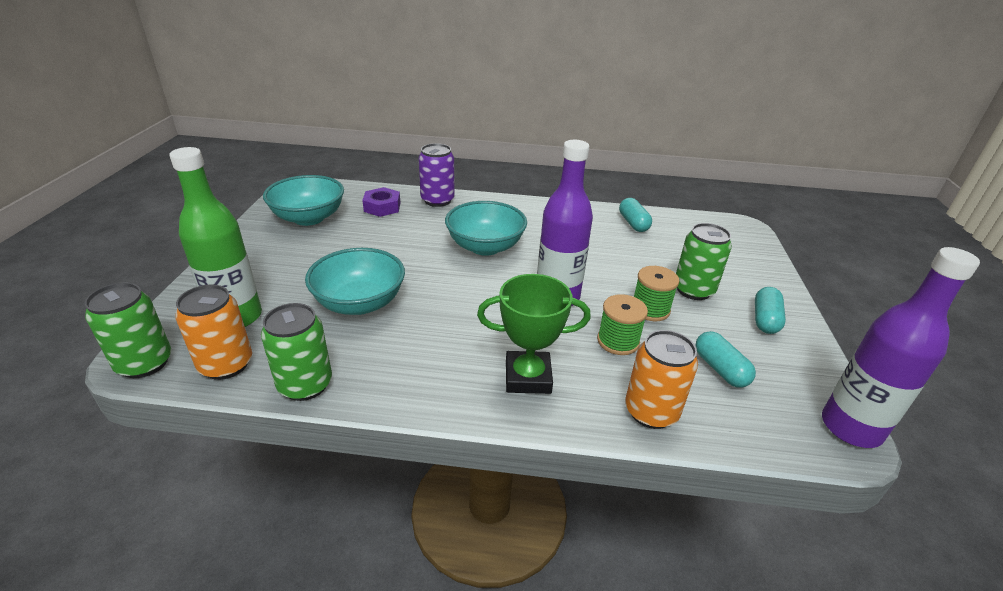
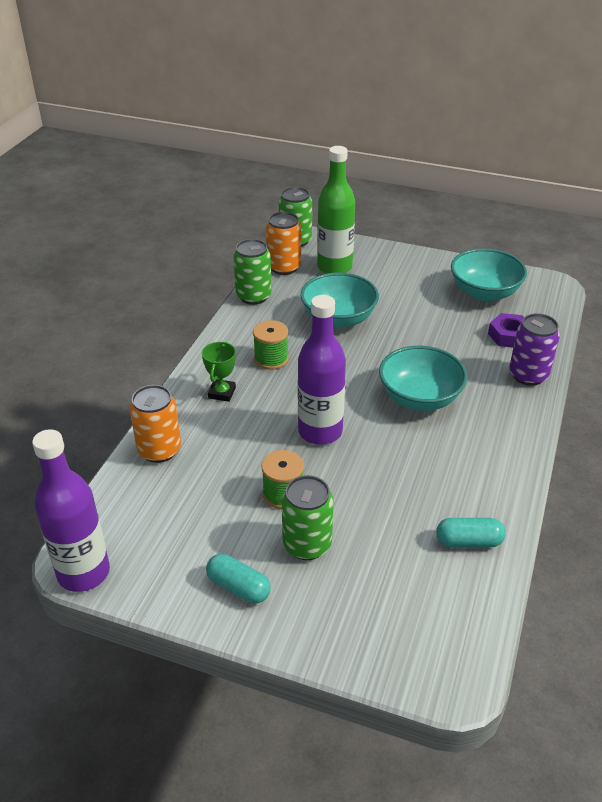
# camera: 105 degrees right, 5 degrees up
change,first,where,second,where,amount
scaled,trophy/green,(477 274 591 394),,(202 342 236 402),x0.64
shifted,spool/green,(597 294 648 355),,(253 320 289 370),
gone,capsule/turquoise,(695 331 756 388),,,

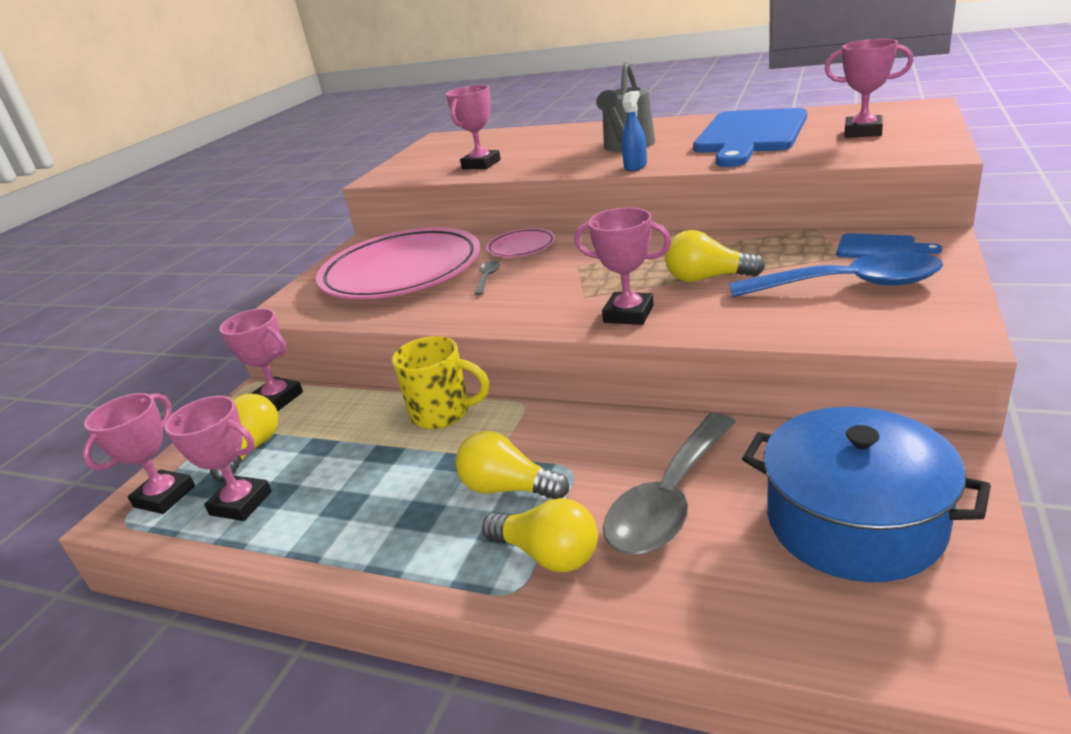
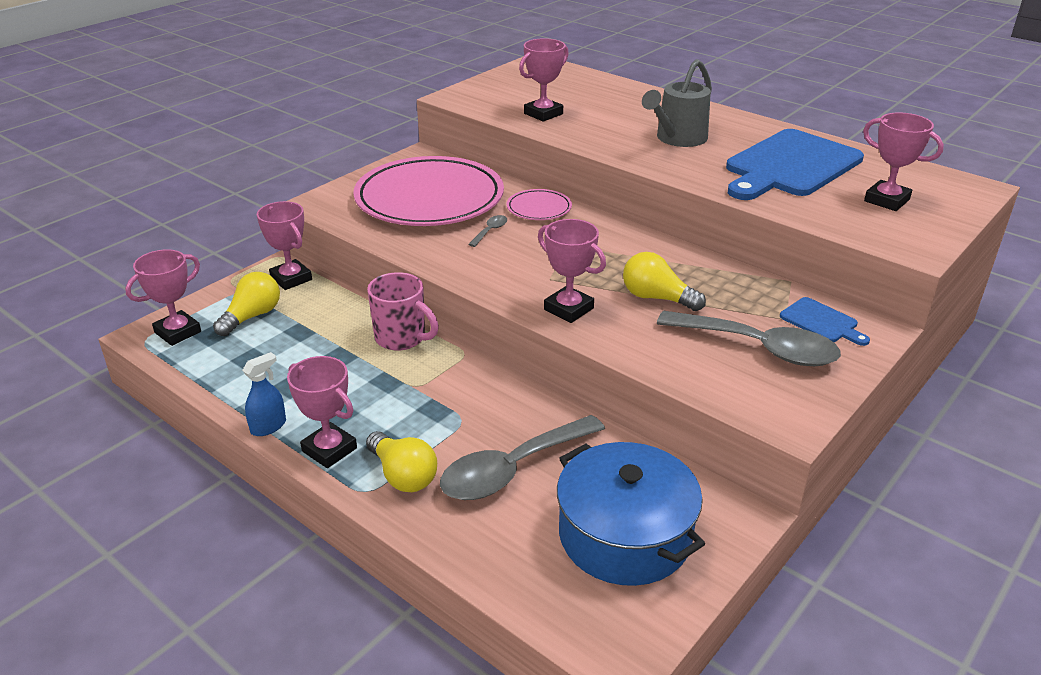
# camera: 15 degrees right, 5 degrees up
change,first,where,second,where,amount
shifted,spray bottle/blue,(622 91 647 171),,(242 352 286 436),
repainted,spoon/blue,(729 251 943 297),spoon/grey,(657 311 841 366),
repainted,mug/yellow,(392 336 490 429),mug/pink,(367 272 439 351),
shifted,trophy/pink,(165 396 272 521),,(287 356 357 468),
gone,light bulb/yellow,(456 431 569 499),,,

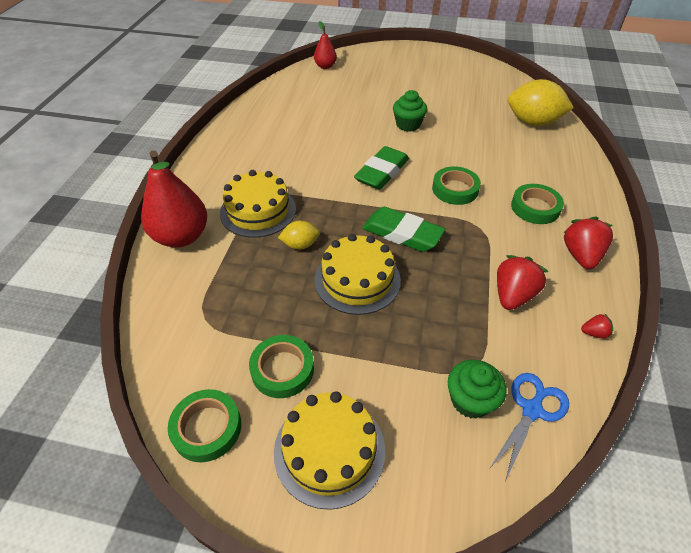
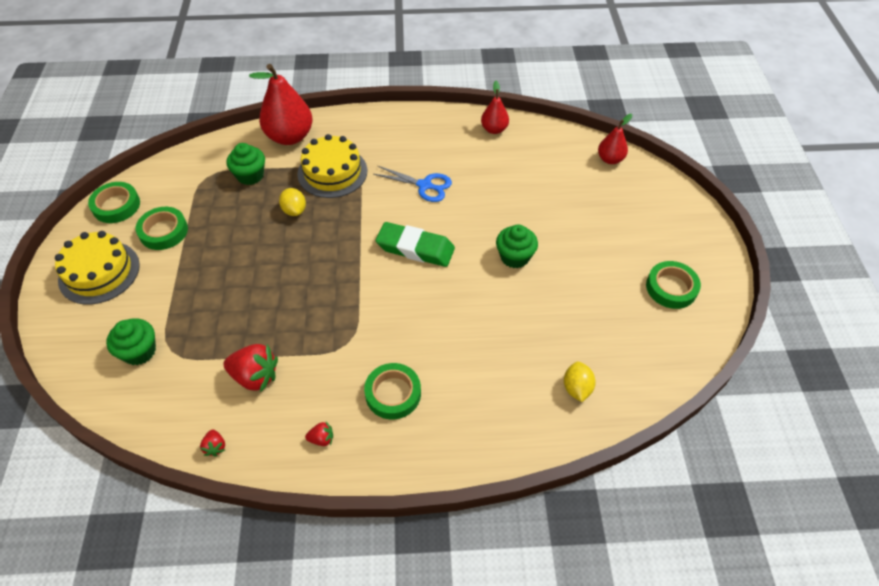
# camera: 75 degrees right, 5 degrees up
change,first,where,second,where,amount
scaled,lemon/yellow,(508 79 574 126),,(564 362 596 402),x0.51
shifted,tape/green,(432 166 481 205),,(646 261 701 309),
gone,eraser/green,(362 207 445 252),,,
scaled,strawberry/red,(563 217 613 269),,(305 422 333 446),x0.49
gone,cake/yellow,(315 234 401 315),,,
shifted,scissors/blue,(489 373 569 479),,(373 166 452 202),
new,,,pear/red,(481 81 509 134),
new,,,cupcake/green,(226 143 265 185),

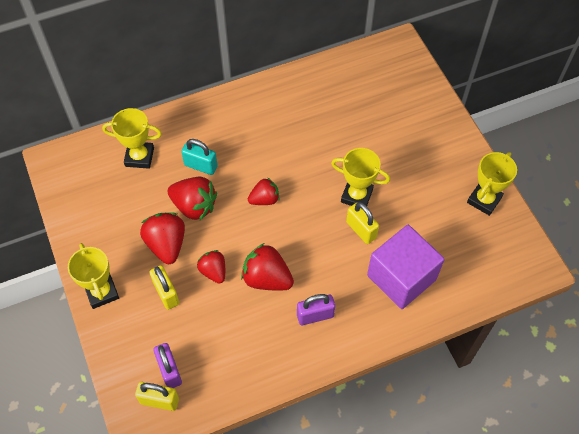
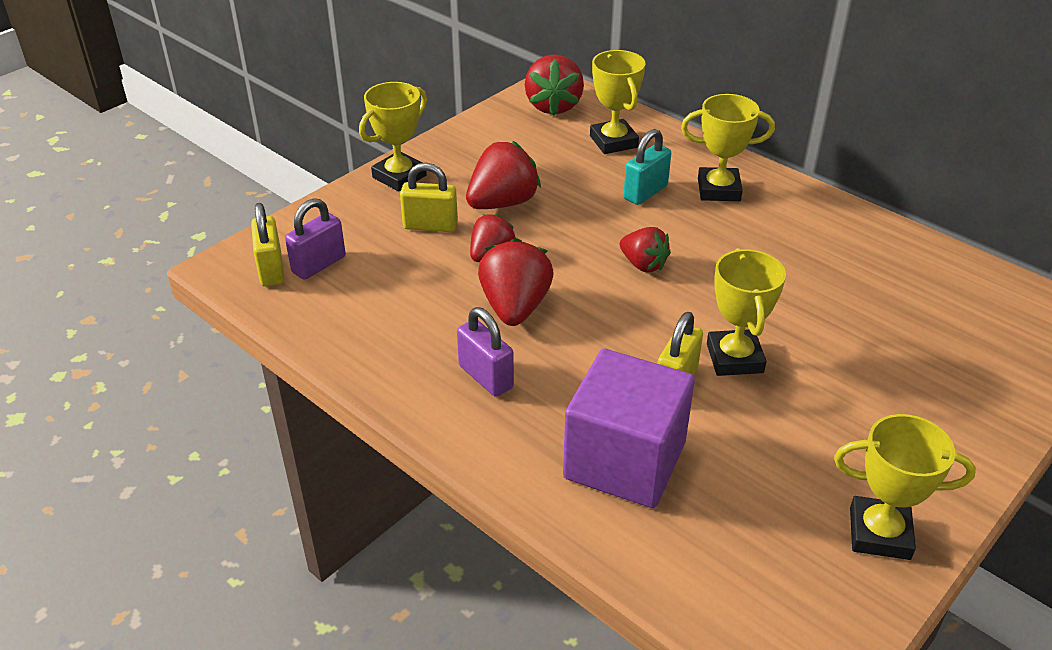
# camera: 65 degrees right, 20 degrees down
change,first,where,second,where,amount
rotated,padlock/turquoise,(181 139 218 175),,(624 129 671 205),45 degrees clockwise
shifted,strawberry/red,(167 177 217 221),,(525 54 584 116),
rotated,padlock/yellow,(149 265 179 310),,(400 163 458 232),60 degrees clockwise
new,,,trophy/yellow,(681 94 775 201),

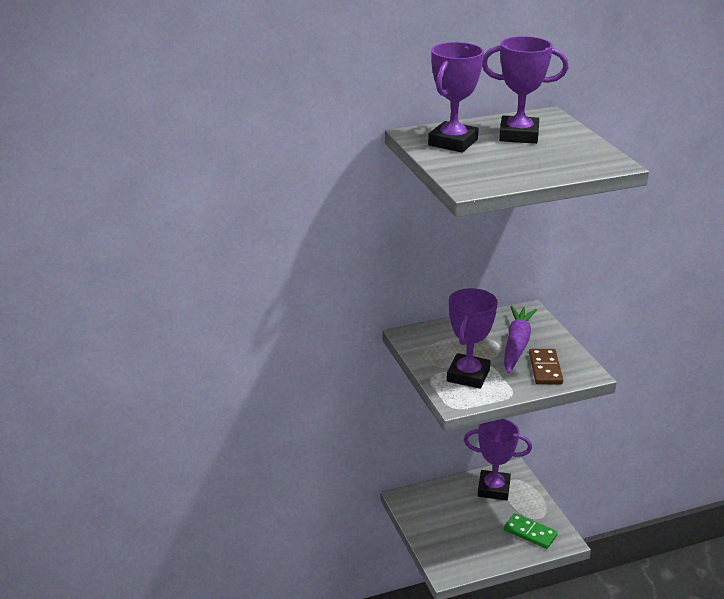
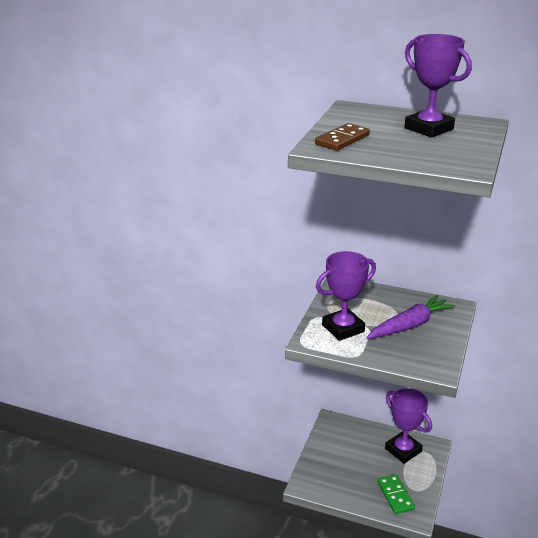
# camera: 40 degrees right, 0 degrees up
change,first,where,second,where,amount
gone,trophy/purple,(428 42 484 153),,,
shifted,domino/brown,(529 349 563 384),,(315 123 370 151),

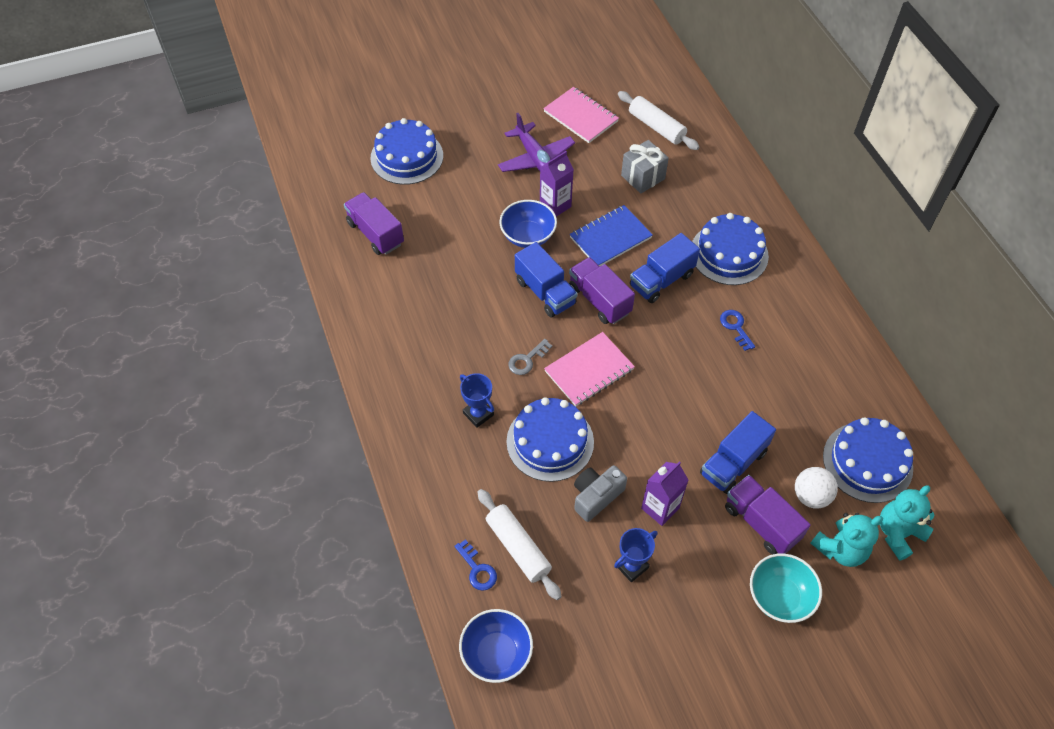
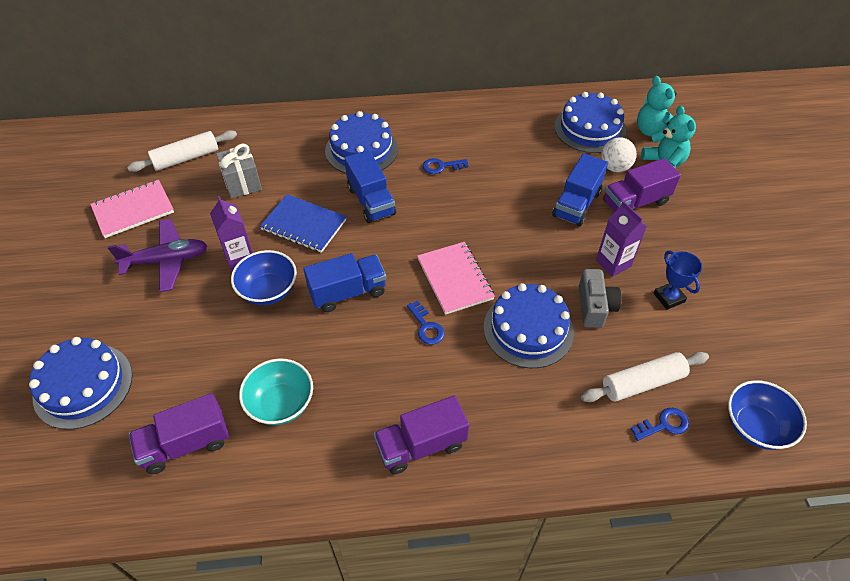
# camera: 75 degrees left, 5 degrees down
change,first,where,second,where,amount
rotated,notebook/blue,(570 205 653 266),,(260 194 347 253),45 degrees counterclockwise
shifted,truck/purple,(569 257 635 324),,(374 395 469 475),
repainted,key/grey,(508 339 552 375),key/blue,(407 301 445 345),
gone,trophy/blue,(460 373 494 428),,,
rotated,truck/blue,(700 411 776 494),,(552 153 608 227),60 degrees clockwise
rotated,camera/grey,(574 465 627 522),,(579 269 621 328),150 degrees counterclockwise
shifted,bowl/turquoise,(750 553 822 623),,(239 359 313 425),

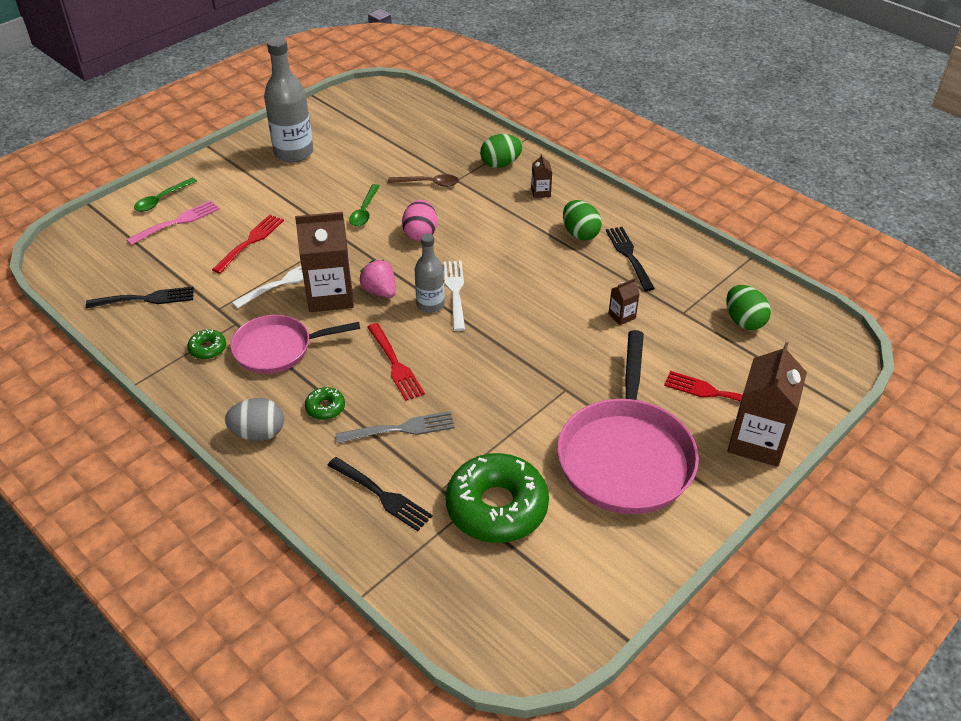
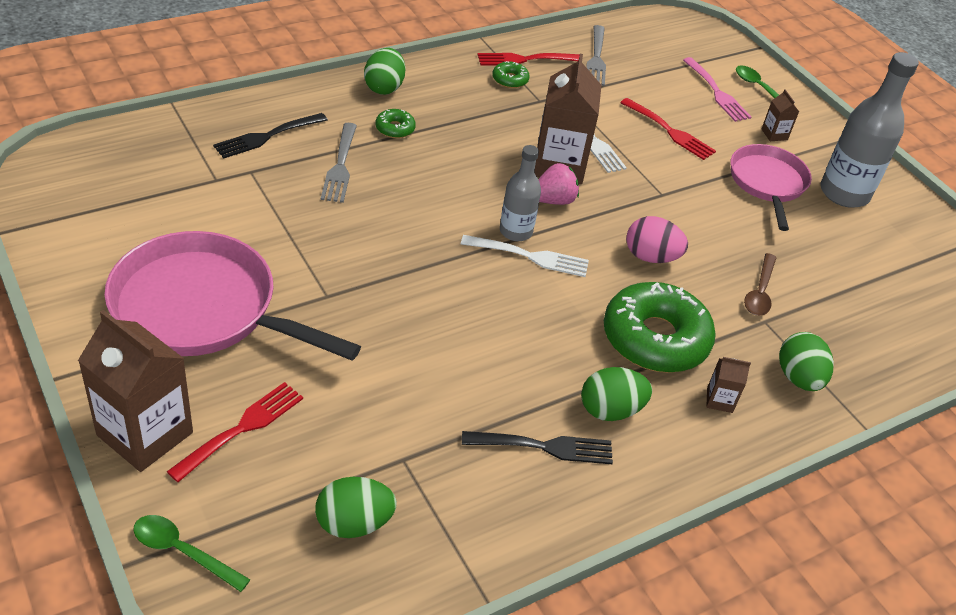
# camera: 100 degrees right, 0 degrees up
change,first,where,second,where,amount
shifted,spoon/green,(349 184 380 227),,(133 515 250 592),
shifted,carton/brown,(608 278 640 325),,(762 89 799 141),
repainted,fork/black,(86 287 194 308),fork/grey,(586 25 606 86),
shifted,pan/pink,(230 315 360 374),,(731 144 812 231),
shifted,fork/red,(367 323 425 401),,(477 53 580 65),
repainted,egg/grey,(225 398 284 441),egg/green,(364 48 405 95),
shifted,donut/green,(446 453 549 543),,(604 282 716 373),

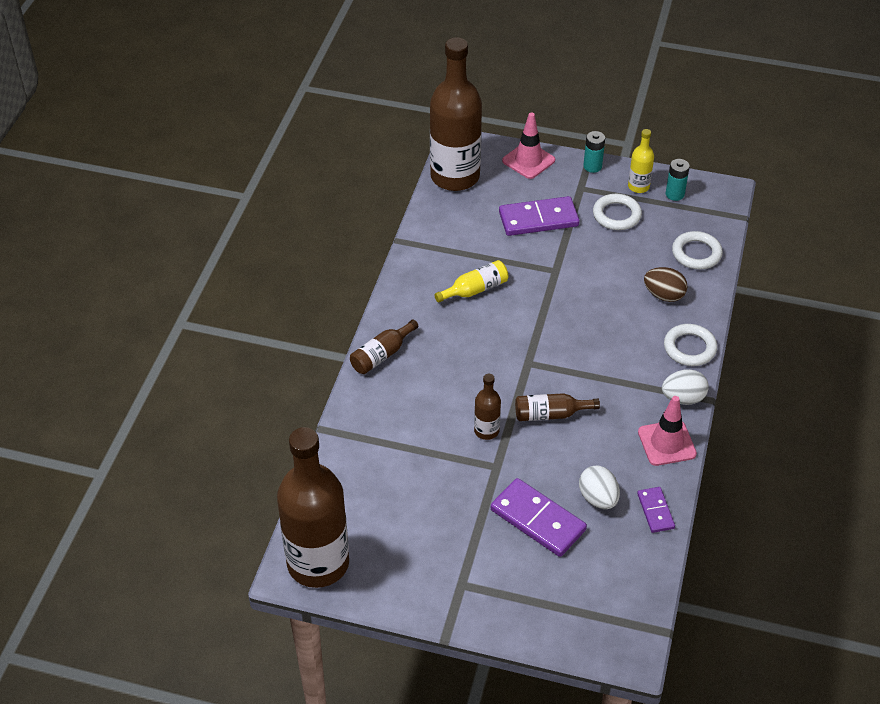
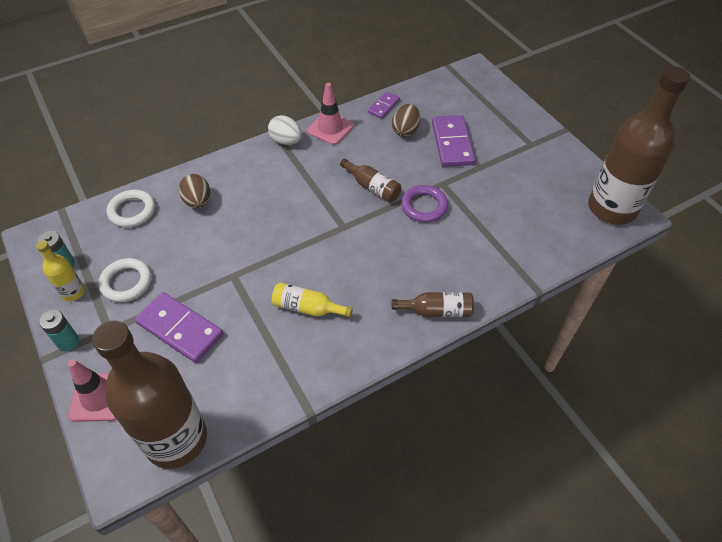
# camera: 135 degrees left, 5 degrees up
change,first,where,second,where,amount
gone,ring/white,(664 324 717 366),,,
swapped,bottle/brown,(474 374 501 440),ring/purple,(401 185 448 223),
repainted,egg/white,(579 466 620 509),egg/brown,(392 104 420 137),

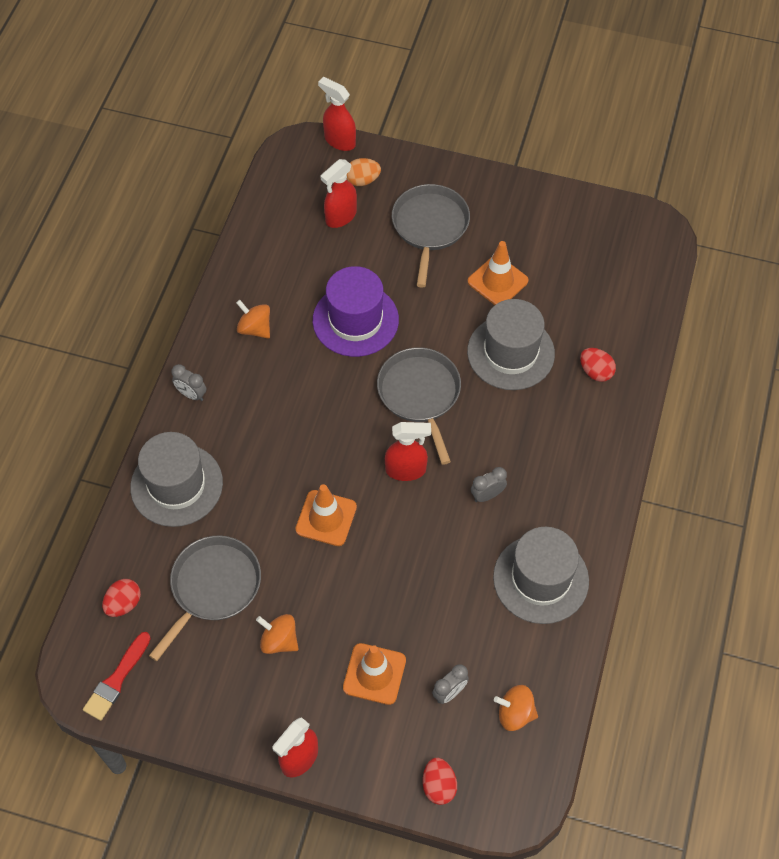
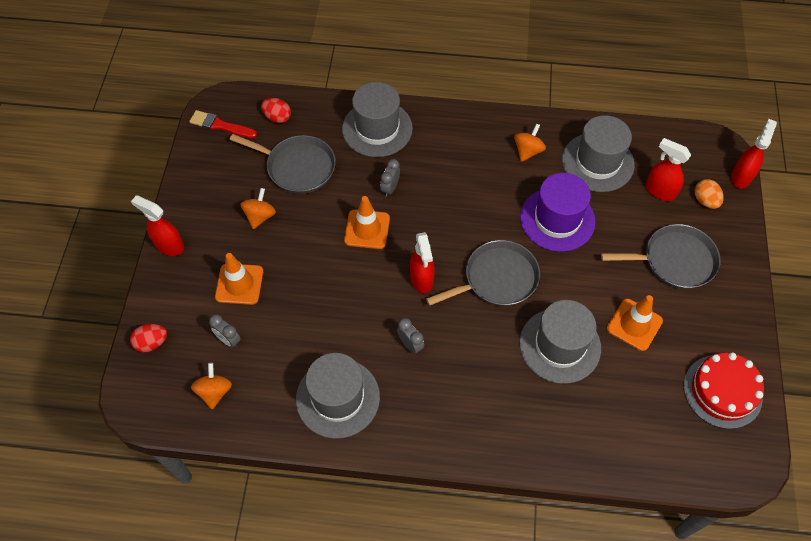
# camera: 80 degrees right, 0 degrees up
change,first,where,second,where,amount
gone,egg/red,(580 348 616 382),,,
shifted,clock/grey,(171 364 206 401),,(380 159 400 197),
new,,,hat/grey,(562 115 635 192),
new,,,cake/red,(684 353 764 429),

